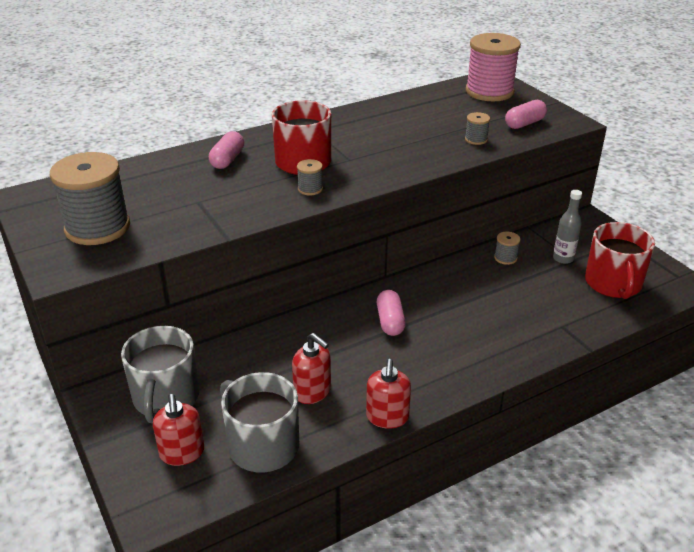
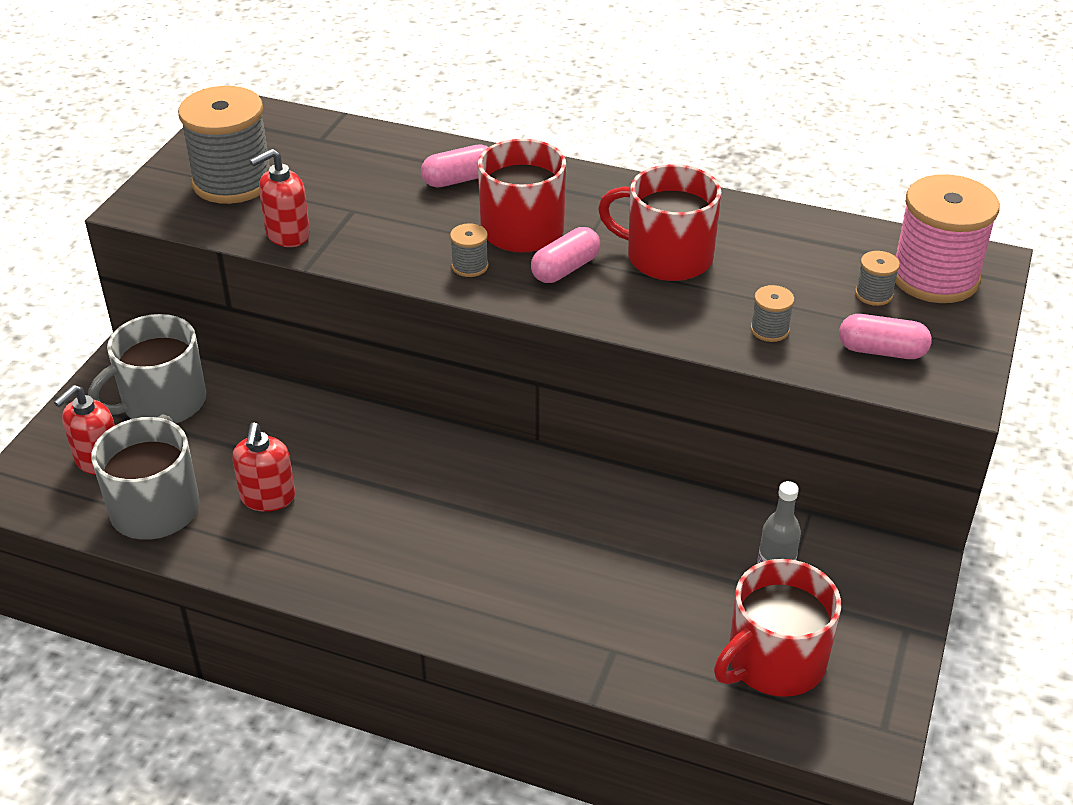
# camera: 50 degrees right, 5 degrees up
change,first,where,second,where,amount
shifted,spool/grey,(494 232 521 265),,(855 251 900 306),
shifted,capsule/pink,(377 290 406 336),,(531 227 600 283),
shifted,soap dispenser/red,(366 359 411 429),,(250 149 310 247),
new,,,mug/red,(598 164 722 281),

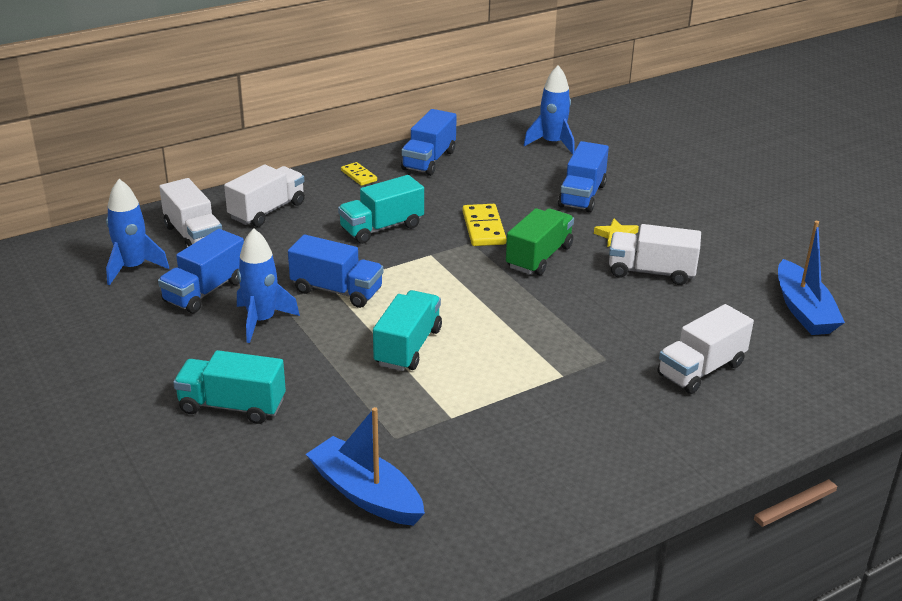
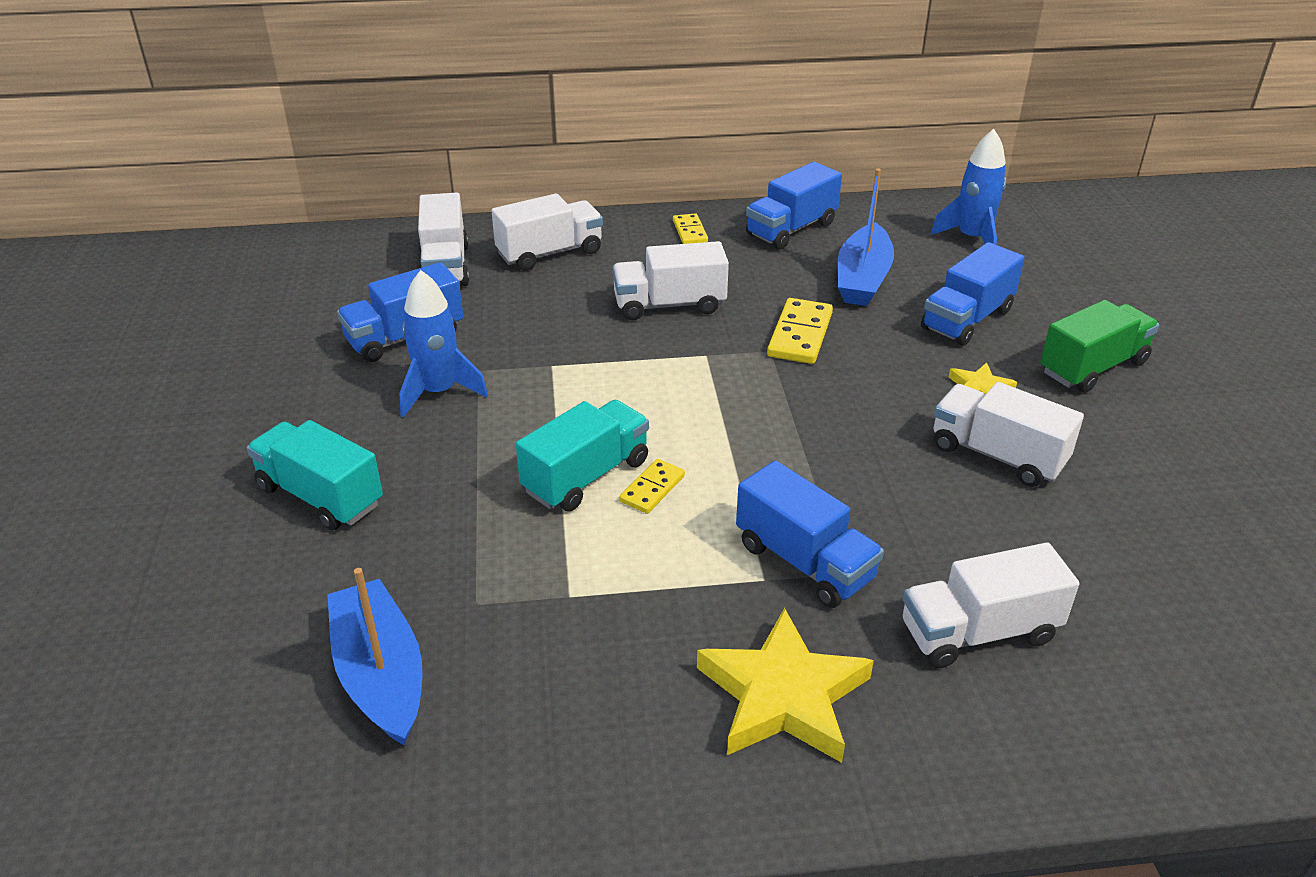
# camera: 25 degrees right, 5 degrees up
change,first,where,second,where,amount
repainted,truck/turquoise,(338 175 424 244),truck/white,(612 241 729 320),
gone,rocket/blue,(106 179 169 286),,,
shifted,truck/green,(506 208 574 275),,(1040 300 1159 393),
shifted,boat/blue,(778 221 845 335),,(837 169 894 306),
shifted,truck/blue,(288 235 383 308),,(736 460 884 608),
new,,,domino/yellow,(619 459 685 514),
new,,,star/yellow,(697 608 874 763),

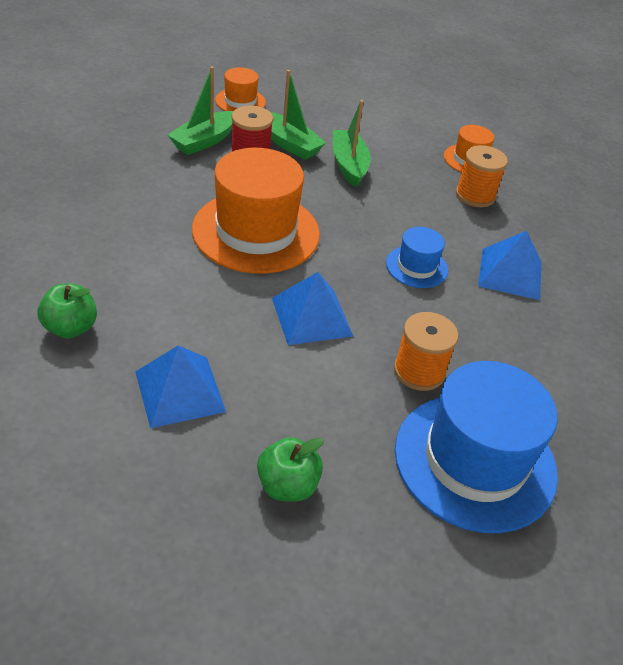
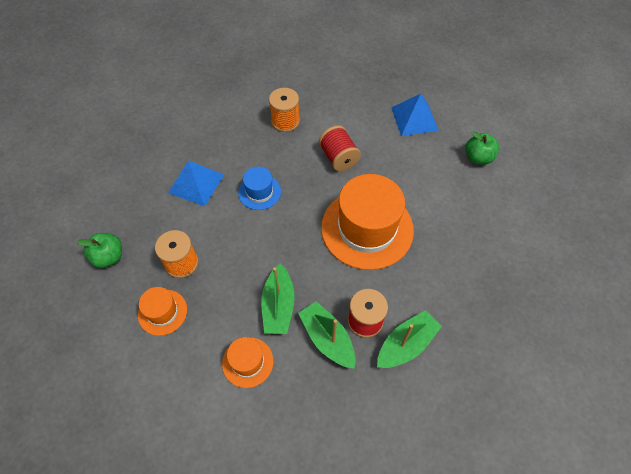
# camera: 165 degrees left, 15 degrees up
change,first,where,second,where,amount
shifted,hat/orange,(215 67 266 111),,(222 337 273 388),
swapped,pyramid/blue,(272 272 353 345),spool/red,(319 125 361 171),
gone,hat/blue,(395 361 558 533),,,
shifted,apple/green,(257 437 324 502),,(77 233 122 268),

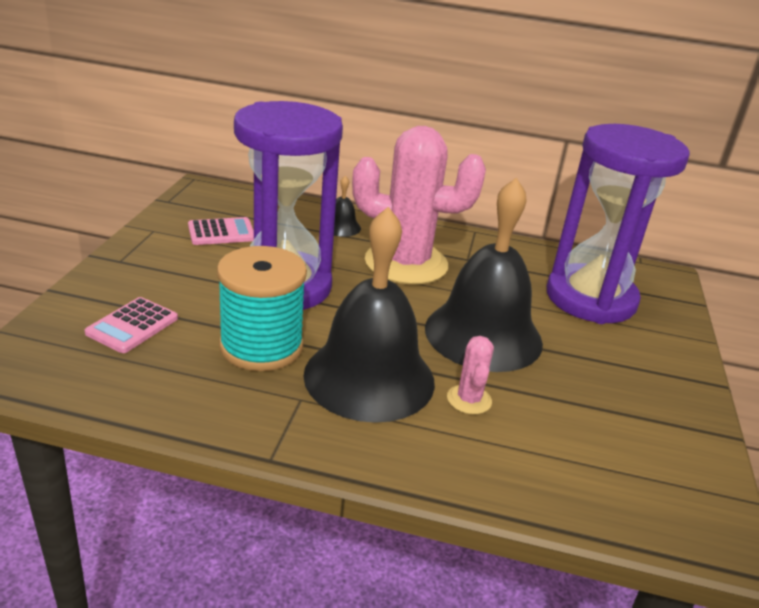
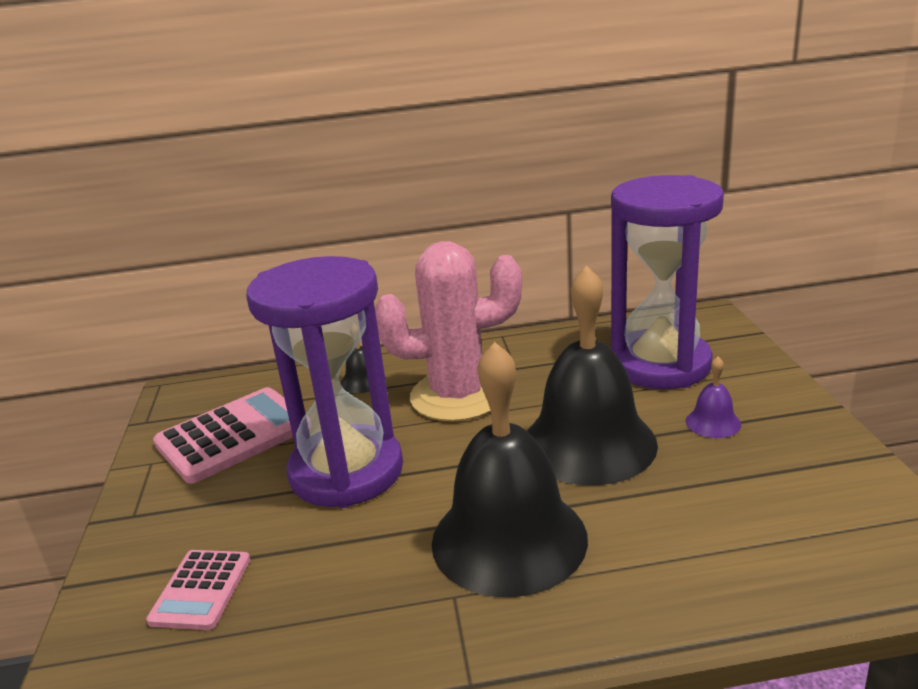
# camera: 15 degrees left, 5 degrees down
change,first,where,second,where,amount
scaled,calculator/pink,(188 217 254 245),,(153 387 293 484),x1.76
gone,spool/turquoise,(217 246 307 371),,,
gone,cactus/pink,(447 336 494 414),,,
new,,,bell/purple,(686 356 741 438),

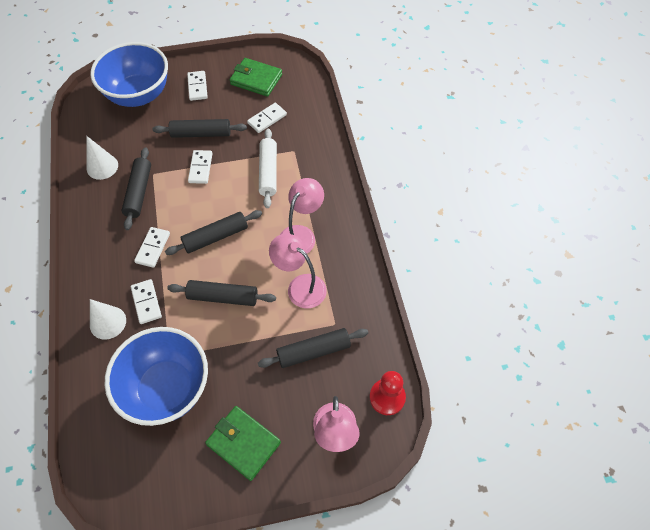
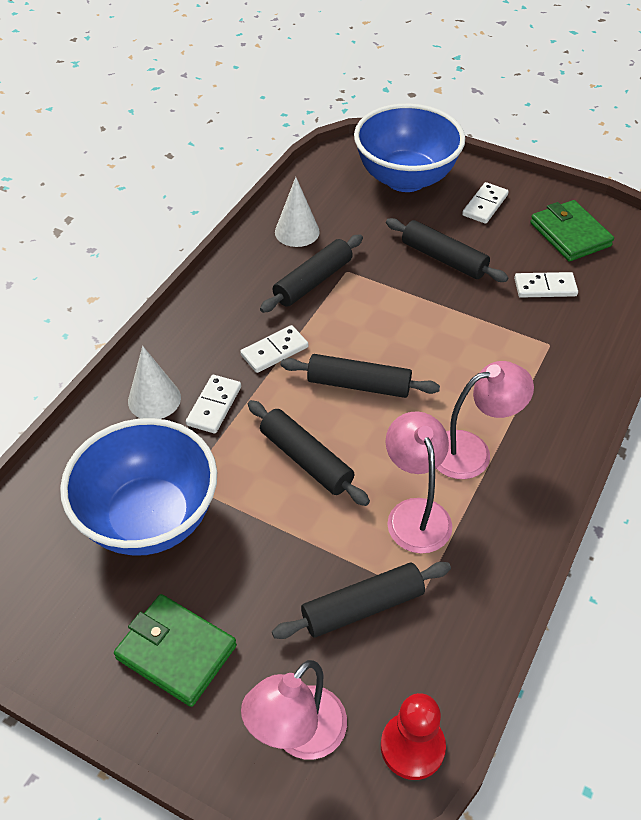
# camera: 40 degrees right, 10 degrees down
change,first,where,second,where,amount
gone,rolling pin/white,(259 129 277 208),,,
gone,domino/white,(188 150 213 184),,,
rotated,rolling pin/black,(258 328 368 368),,(272 562 451 639),45 degrees counterclockwise
rotated,wallet/green,(205 406 281 481),,(114 594 237 707),45 degrees counterclockwise

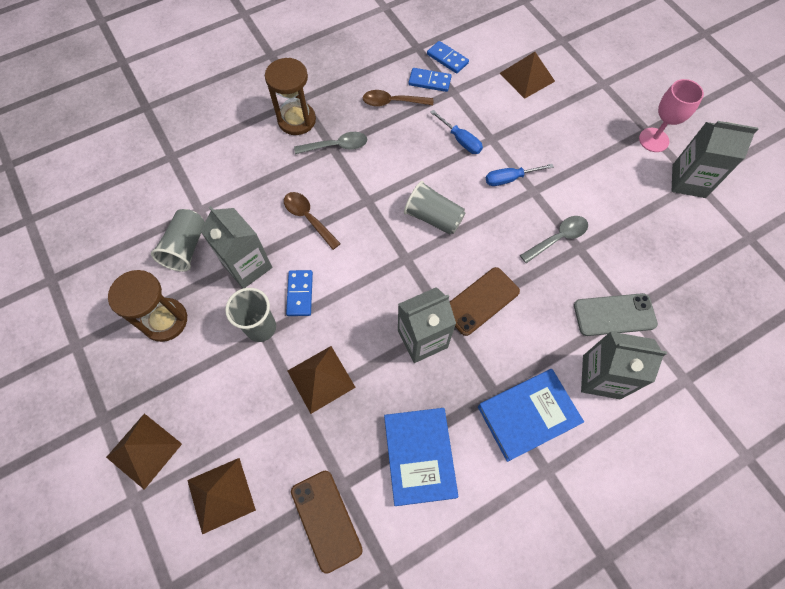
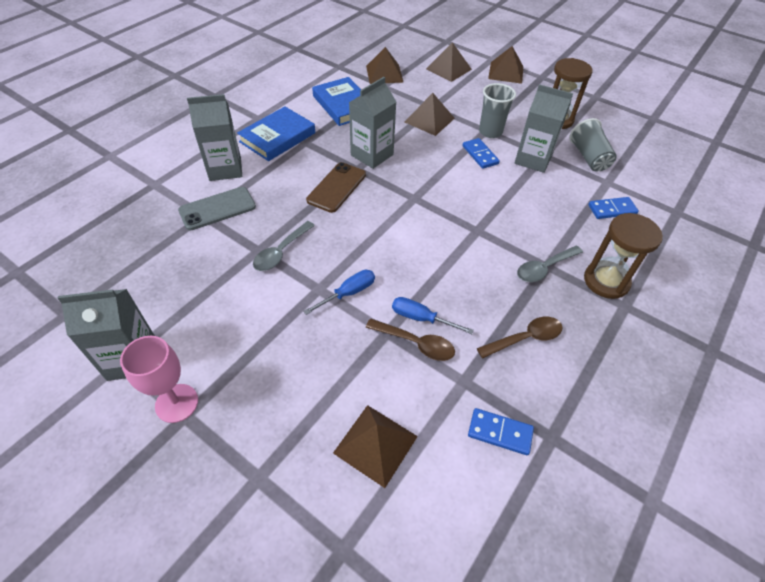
# camera: 155 degrees right, 15 degrees down
change,first,where,second,where,amount
shifted,domino/blue,(408 68 452 92),,(588 197 639 219),
gone,cup/grey,(404 181 466 235),,,
shifted,spoon/brown,(284 192 341 250),,(366 319 455 361),
swapped,phone/brown,(291 471 363 574),pyramid/brown,(366 47 404 84),

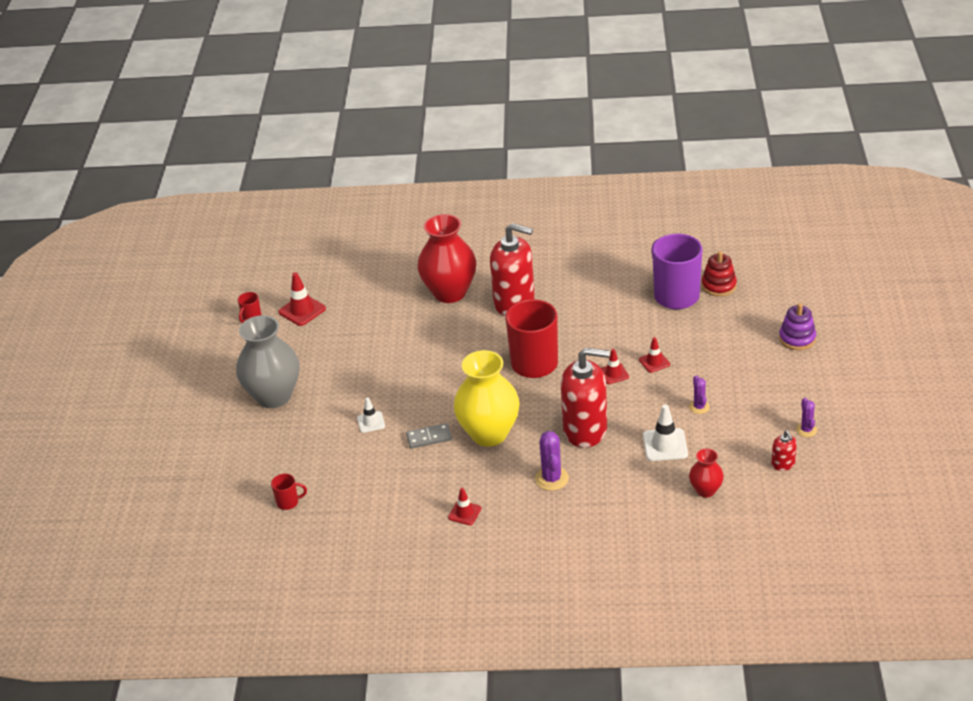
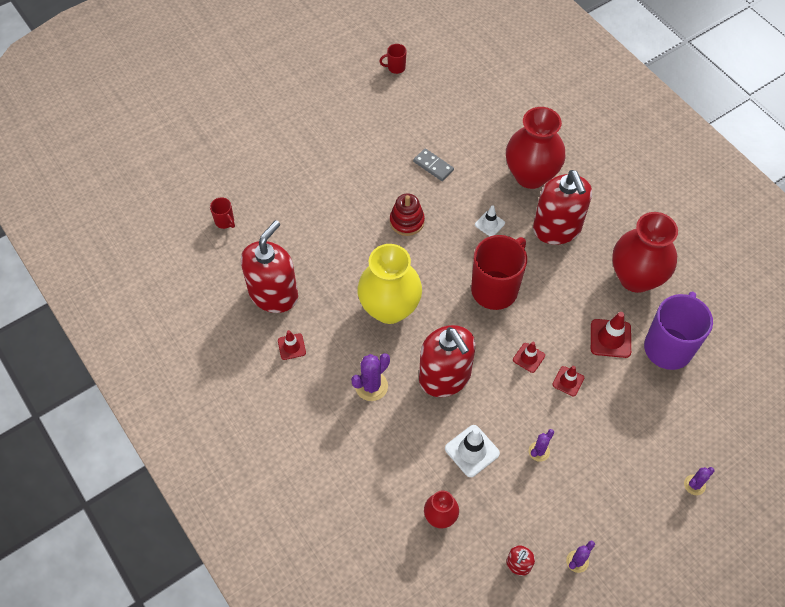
# camera: 50 degrees right, 20 degrees up
change,first,where,second,where,amount
shifted,stacking toy/red,(701 251 737 297),,(390 194 425 236),
shifted,traffic cone/red,(278 272 326 326),,(591 312 631 358),
swapped,stacking toy/purple,(779 303 816 350),cactus/purple,(684 467 715 495),
gone,vase/grey,(236 315 300 408),,,
shifted,traffic cone/white,(357 397 385 433),,(475 205 505 236),
shifted,domino/grey,(406 423 452 449),,(413 148 454 181),
new,,,vase/red,(612 212 678 293),
new,,,soap dispenser/red,(241 220 298 313),

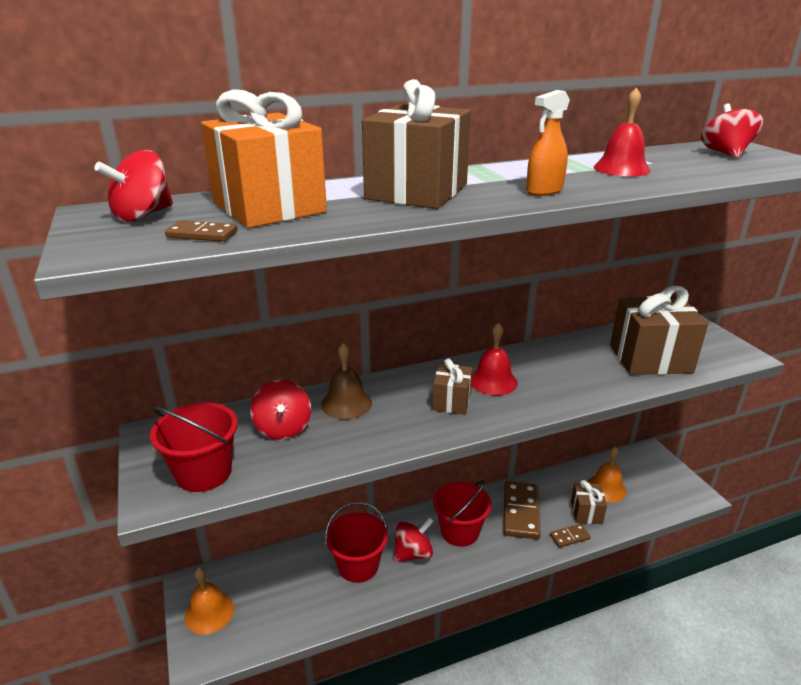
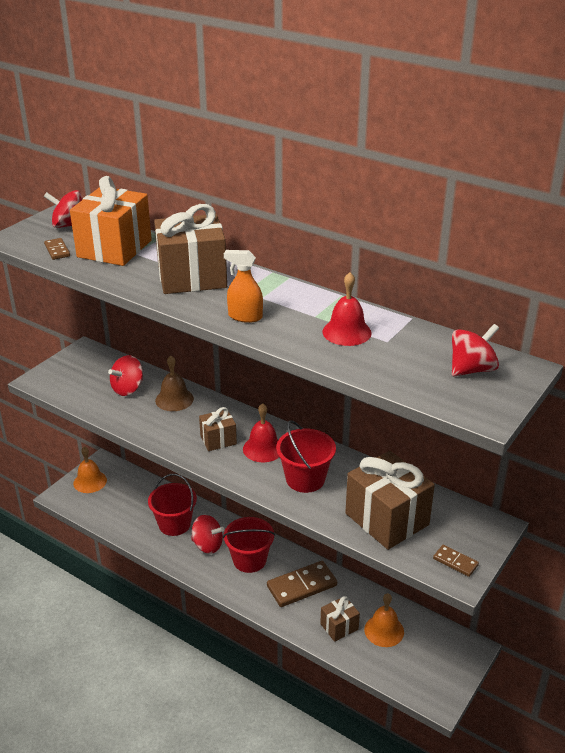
# camera: 55 degrees right, 5 degrees up
change,first,where,second,where,amount
shifted,bucket/red,(150 403 238 492),,(276 420 336 493),
shifted,domino/brown,(550 524 591 548),,(433 545 479 577),

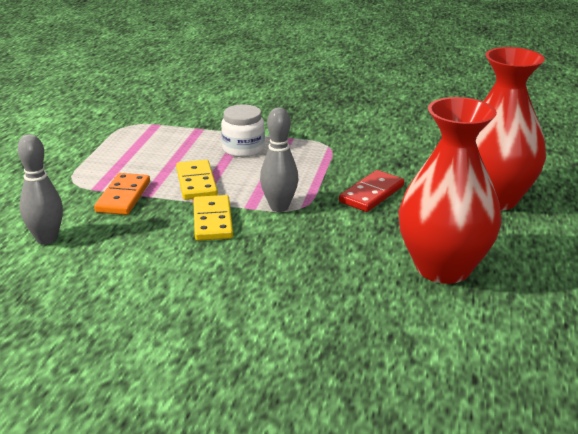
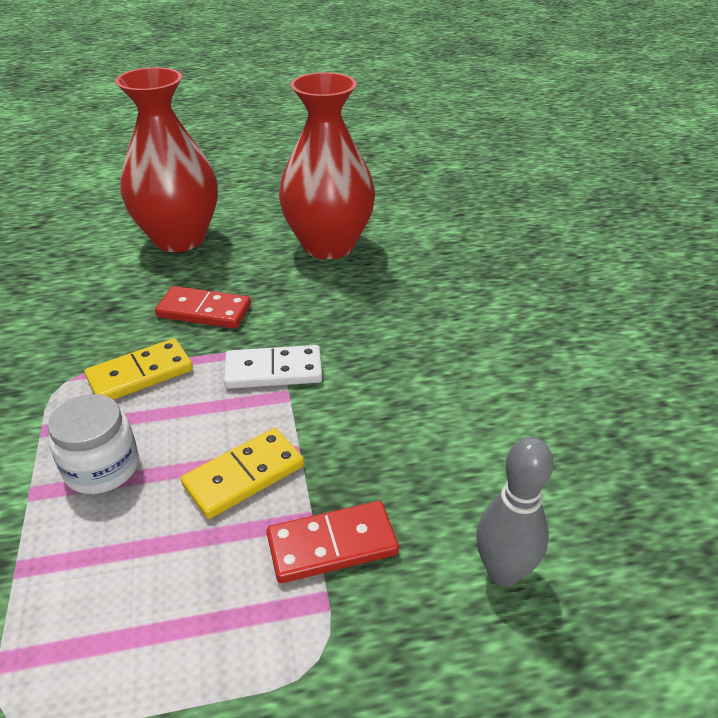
# camera: 115 degrees left, 10 degrees up
change,first,where,second,where,amount
swapped,bowling pin/grey,(260 107 298 212),domino/white,(224 345 322 389),
repainted,domino/orange,(94 173 150 215),domino/red,(267 501 399 583),
shifted,domino/yellow,(193 195 233 241),,(85 338 193 400),

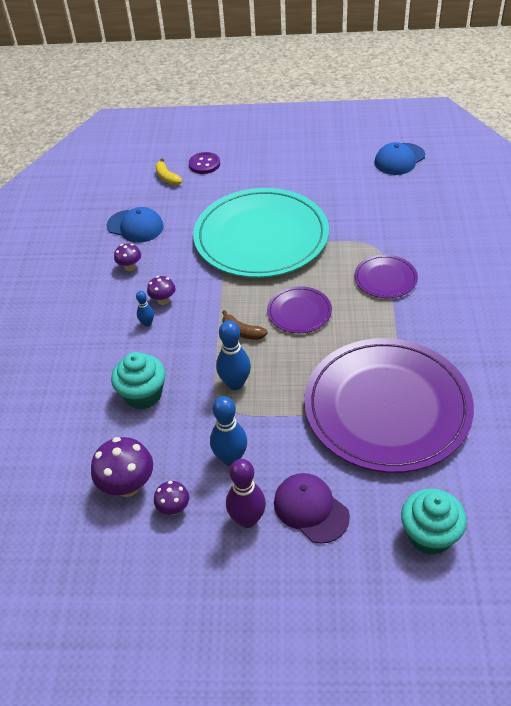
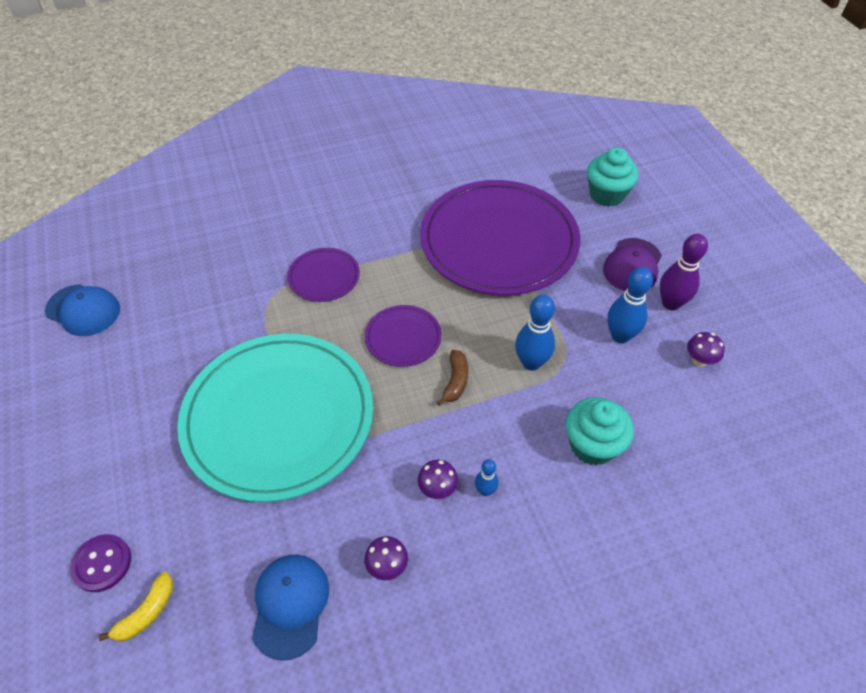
# camera: 115 degrees left, 5 degrees up
change,first,where,second,where,amount
gone,mushroom/purple,(91 437 153 497),,,

